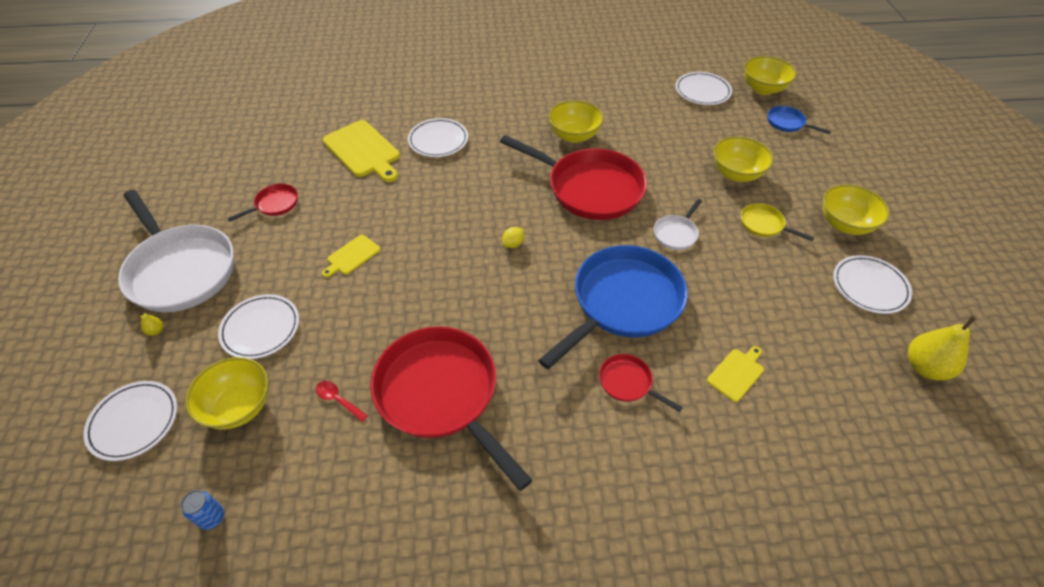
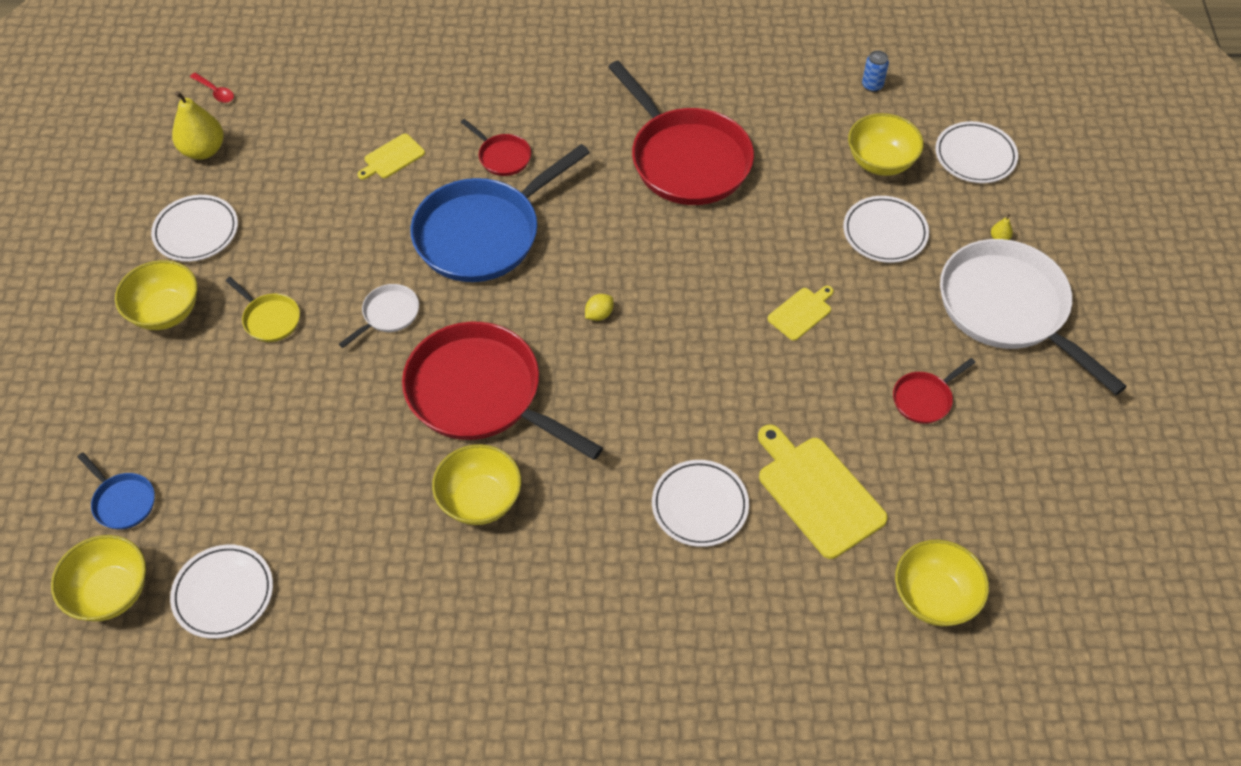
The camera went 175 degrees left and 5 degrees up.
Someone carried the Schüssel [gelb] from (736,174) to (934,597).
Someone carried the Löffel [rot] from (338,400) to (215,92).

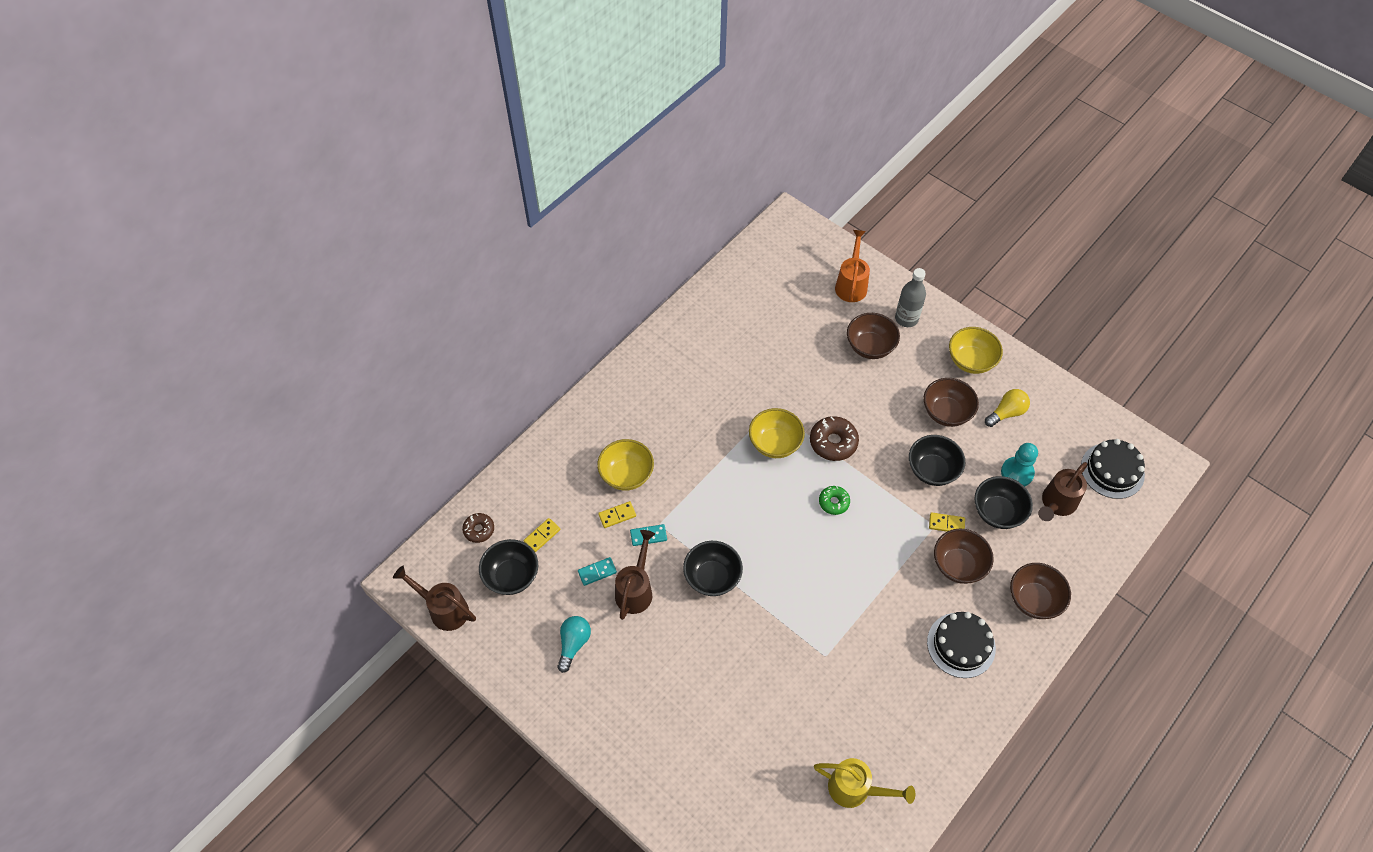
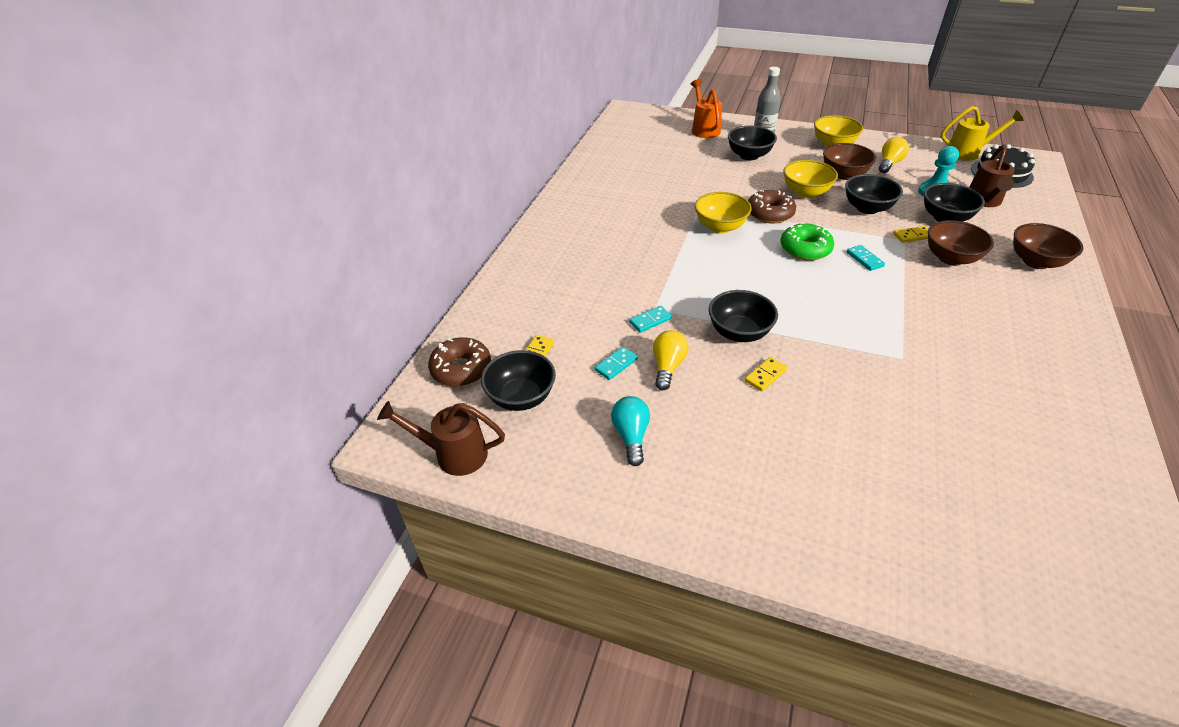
The camera went 20 degrees left and 15 degrees down.
Someone repainted the Schüssel [braun] at (870,347), which became the Schüssel [schwarz] at (749,156).
Someone carried the Schüssel [gelb] from (626,475) to (805,193).
Someone scaled the Donut [grün] at (833,502) by 1.61.
Someone carried the Dominostein [gelb] from (617,515) to (765,375).
Someone scaled the Donut [braun] at (479,530) by 1.61.
Someone swapped the Gießkanne [braun] at (635,590) for the Glühbirne [gelb] at (667,367).
Someone took away the Kuchen [schwarz] at (961,645).
Someone carried the Gießkanne [gelb] from (855,789) to (967,153).
Someone put down the Dominostein [türkis] at (864,259).

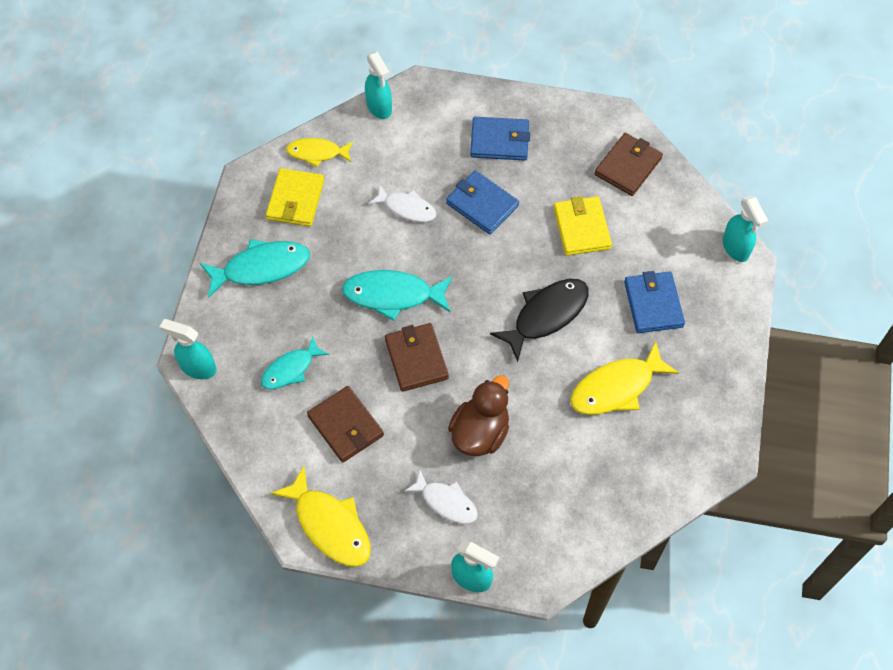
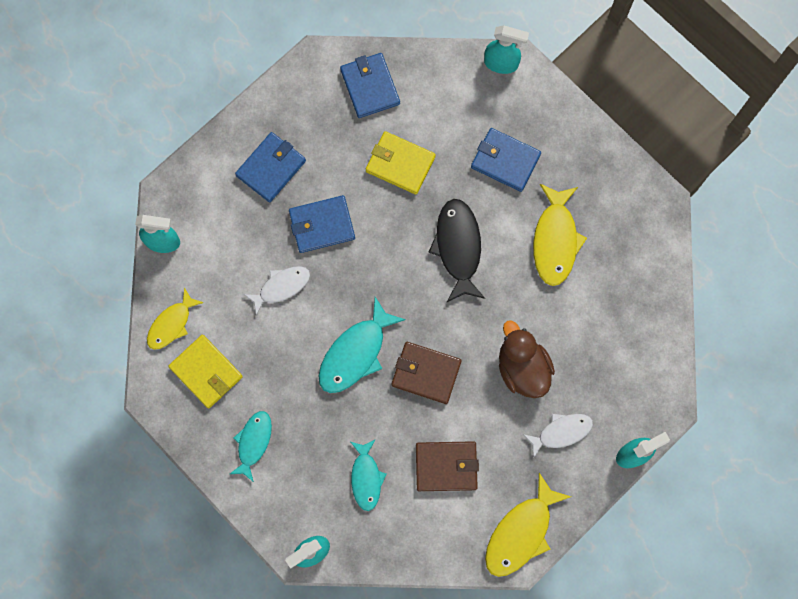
The camera went 55 degrees left and 15 degrees up.
Someone repainted the Geldbörse [braun] at (627,166), which became the Geldbörse [blau] at (370,87).
Someone scaled the Fisch [türkis] at (261,268) by 0.65.
Someone rotated the Fisch [gelb] at (329,525) by 135 degrees clockwise.

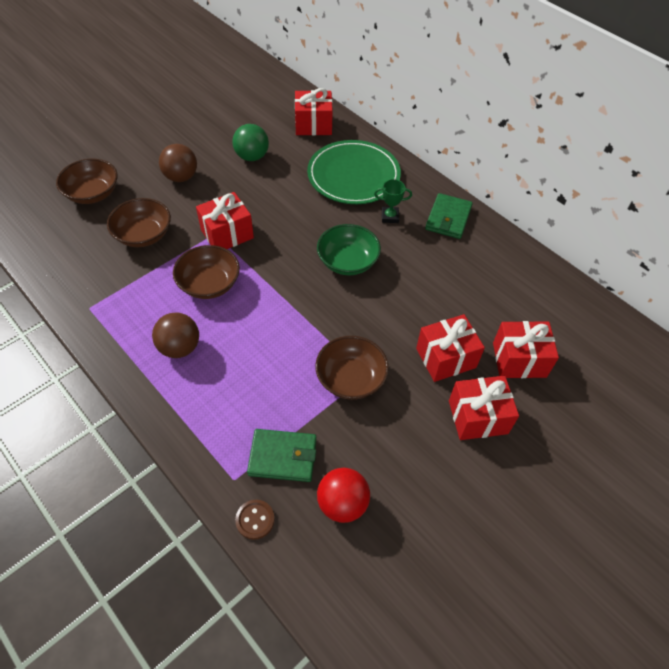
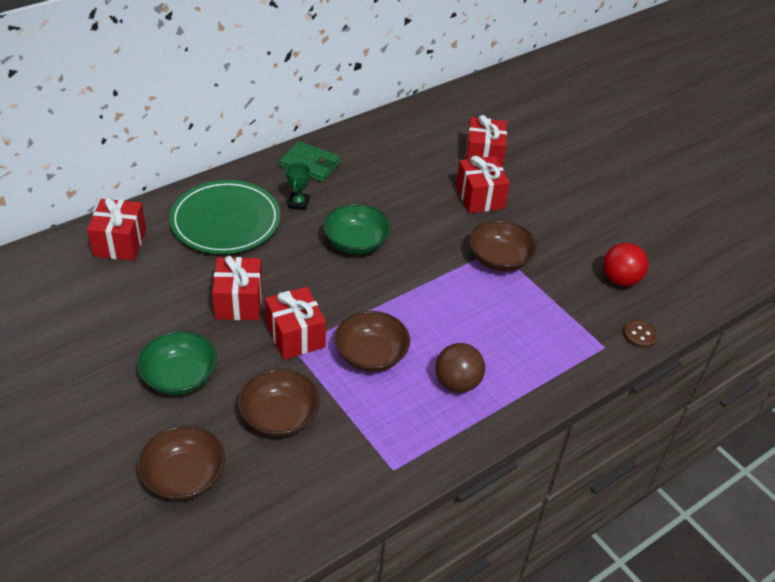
The camera went 85 degrees left and 10 degrees down.
Someone took away the Ball [grün] at (252,157).
Someone swapped the Ball [braun] at (181,177) for the Schüssel [grün] at (179,377).
Someone carried the Geschenk [rot] from (478,417) to (239,302).
Someone took away the Geldbörse [grün] at (282,457).

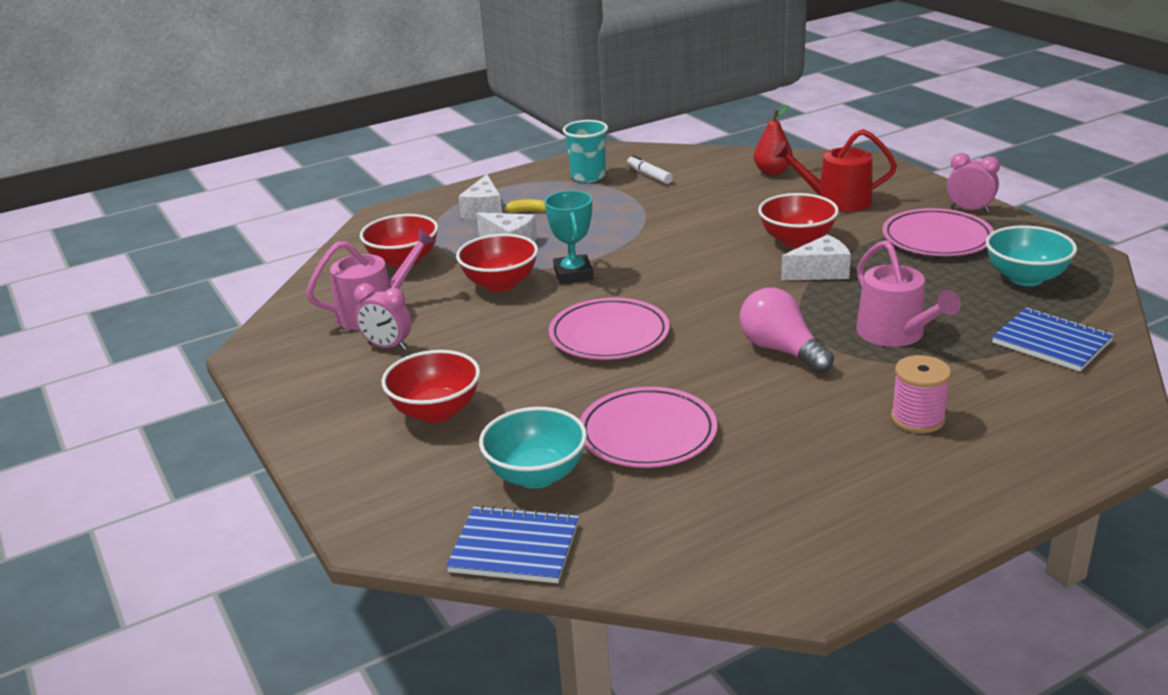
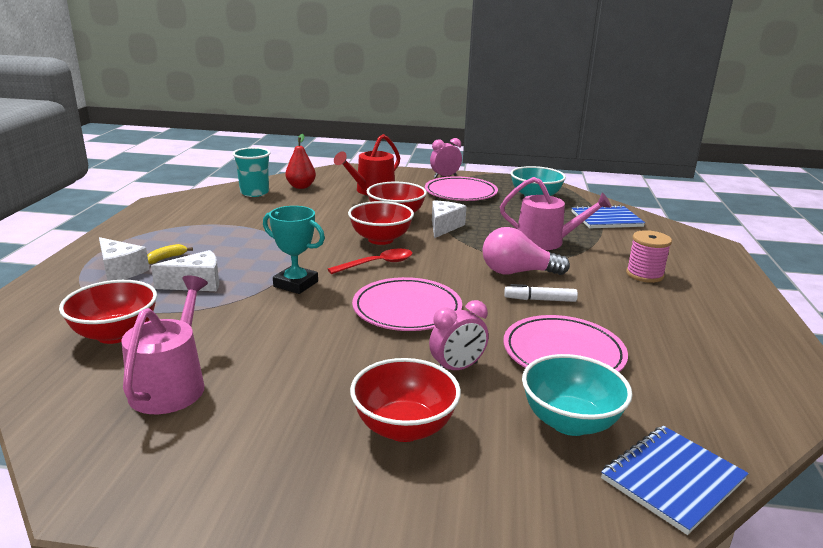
The camera went 55 degrees left and 5 degrees down.
Someone carried the Becher [türkis] from (588,176) to (254,193).
Someone carried the Filzstift [weiß] from (649,175) to (540,300).
Someone carried the Schüssel [rot] from (500,284) to (380,239).
Someone carried the Wecker [rosa] from (387,346) to (457,368).
Someone put down the Löffel [rot] at (377,264).

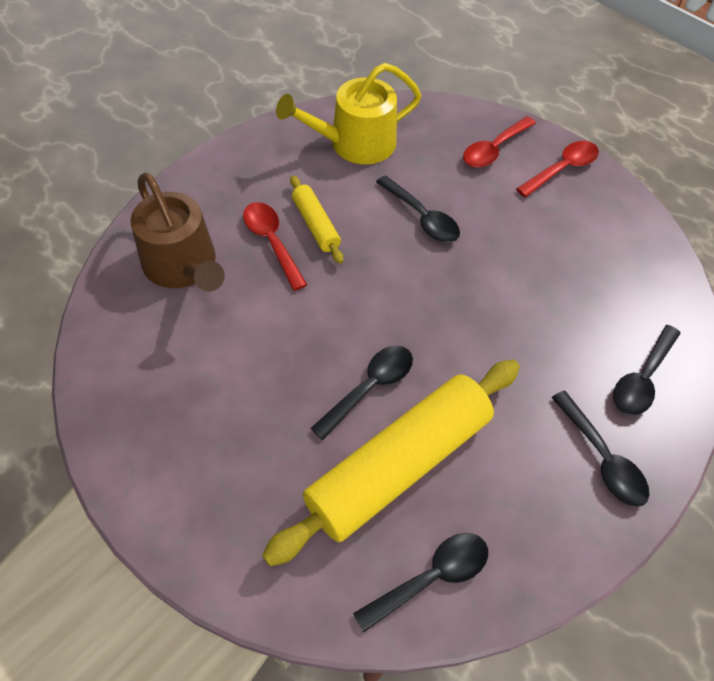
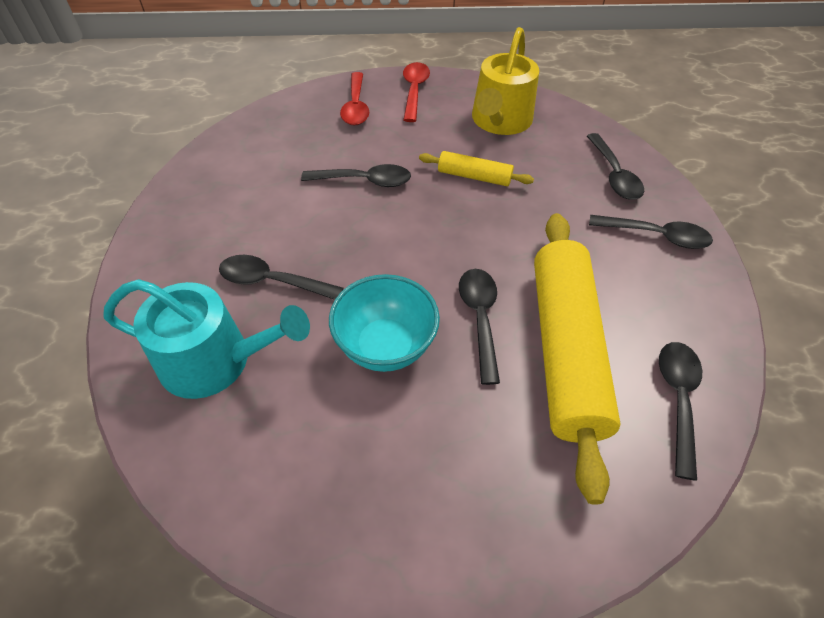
The camera went 45 degrees left and 5 degrees down.
Someone carried the Gießkanne [gelb] from (354,143) to (499,121).
Someone repainted the Gießkanne [braun] at (183,266), which became the Gießkanne [türkis] at (216,361).
Someone carried the Nudelholz [gelb] from (315,225) to (474,176).
Someone repainted the Löffel [rot] at (272,242), which became the Löffel [schwarz] at (272,281).
Someone put down the Schüssel [türkis] at (385,346).

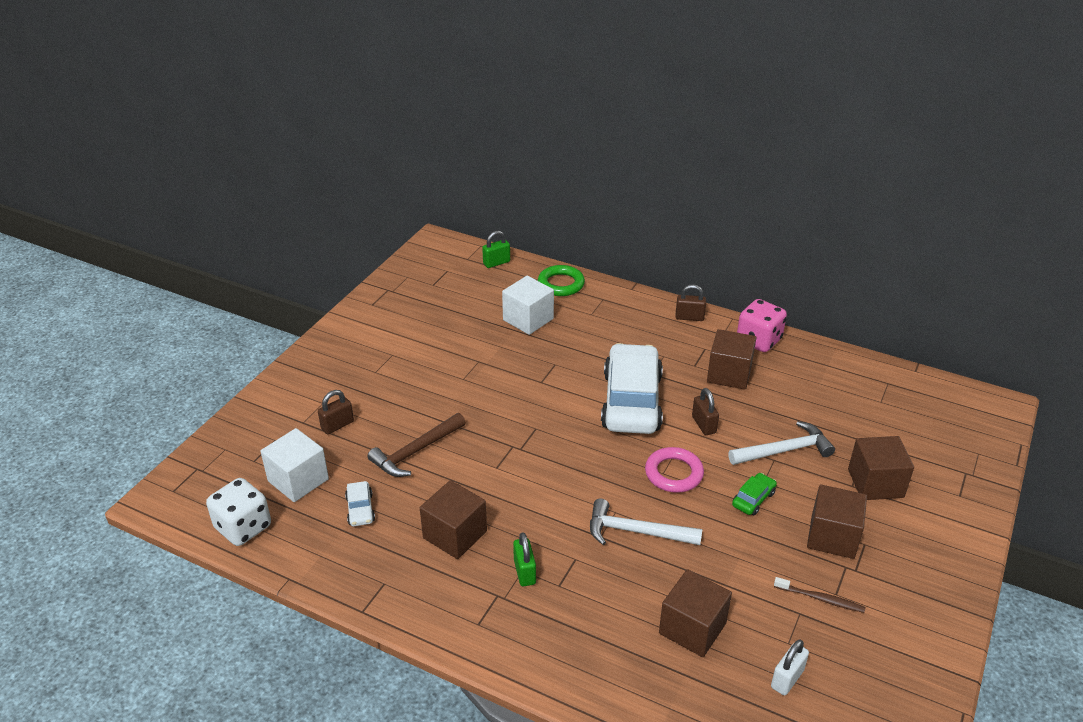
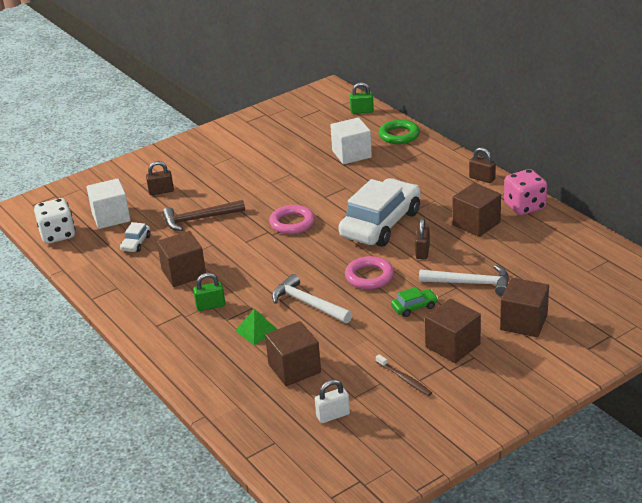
The camera went 30 degrees right and 5 degrees down.
Someone rotated the Vorhängeschloss [grün] at (524,572) by 60 degrees clockwise.
Someone put down the Ring [rosa] at (292,223).
Someone put down the Pyramide [grün] at (257,331).

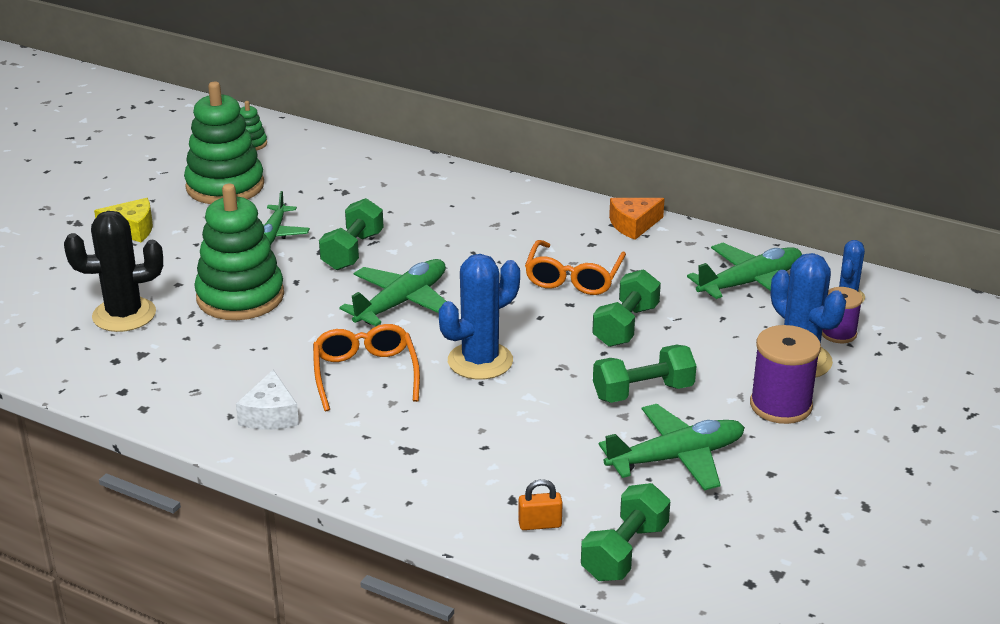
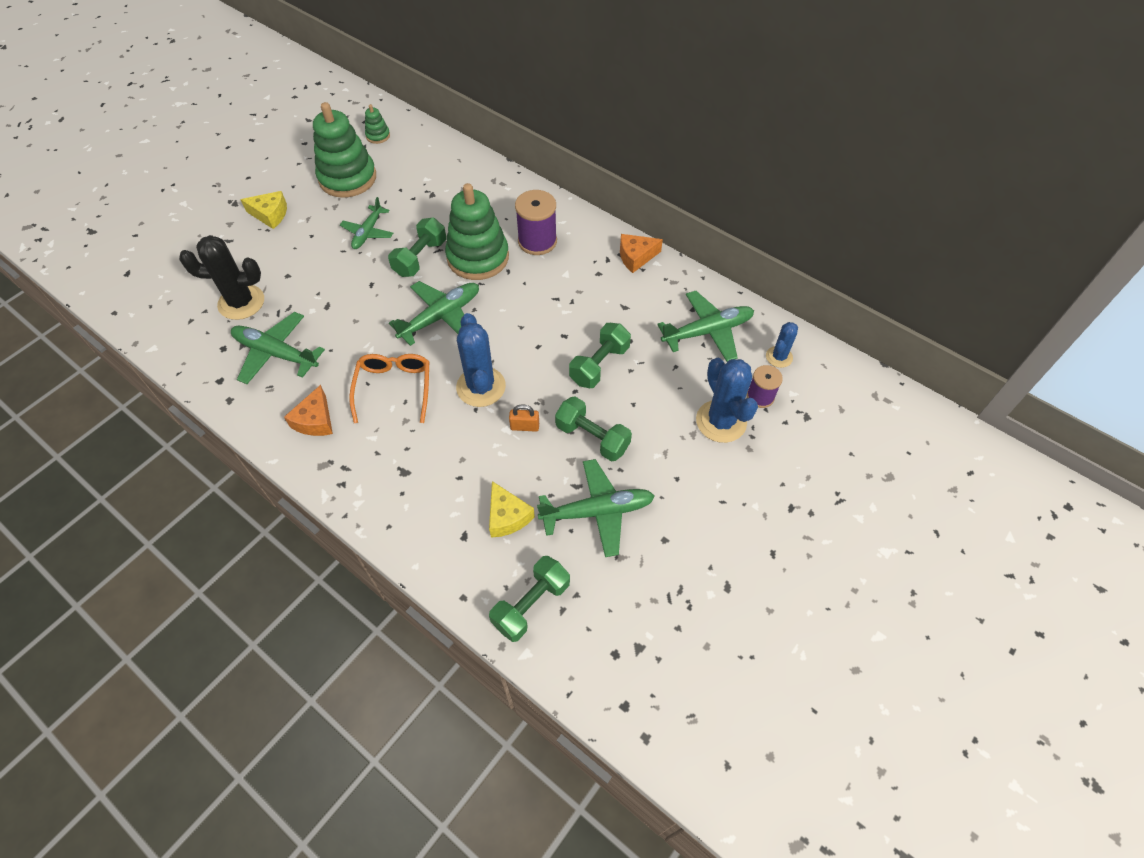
The camera went 10 degrees right and 25 degrees up.
Someone carried the Stapelspielzeug [grün] from (240,297) to (478,257).
Someone took away the Brille [orange] at (573,278).
Someone rotated the Kaktus [blau] at (480,361) by 75 degrees counterclockwise.
Someone carried the Garnrolle [lila] from (780,405) to (537,241).
Someone rotated the Hantel [grün] at (643,392) by 45 degrees clockwise.
Someone repainted the Käse [weiß] at (270,415), which became the Käse [orange] at (315,420).
Someone carried the Vorhängeschloss [orange] from (540,524) to (525,426).
Someone put down the Flugzeug [grün] at (276,353).
Someone put down the Käse [gelb] at (507,516).

